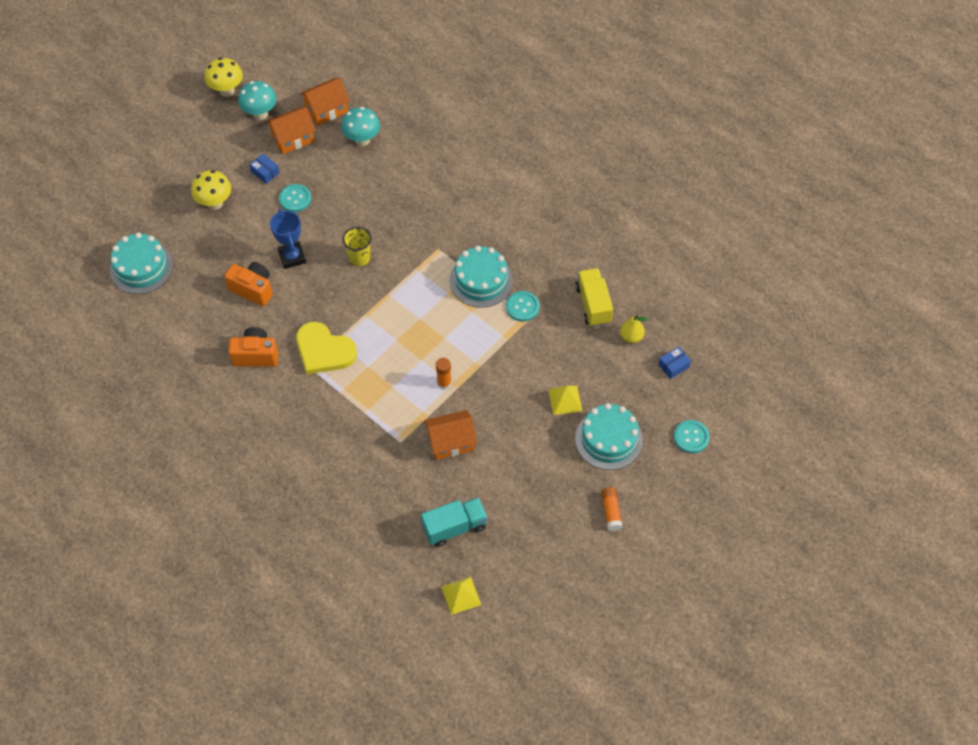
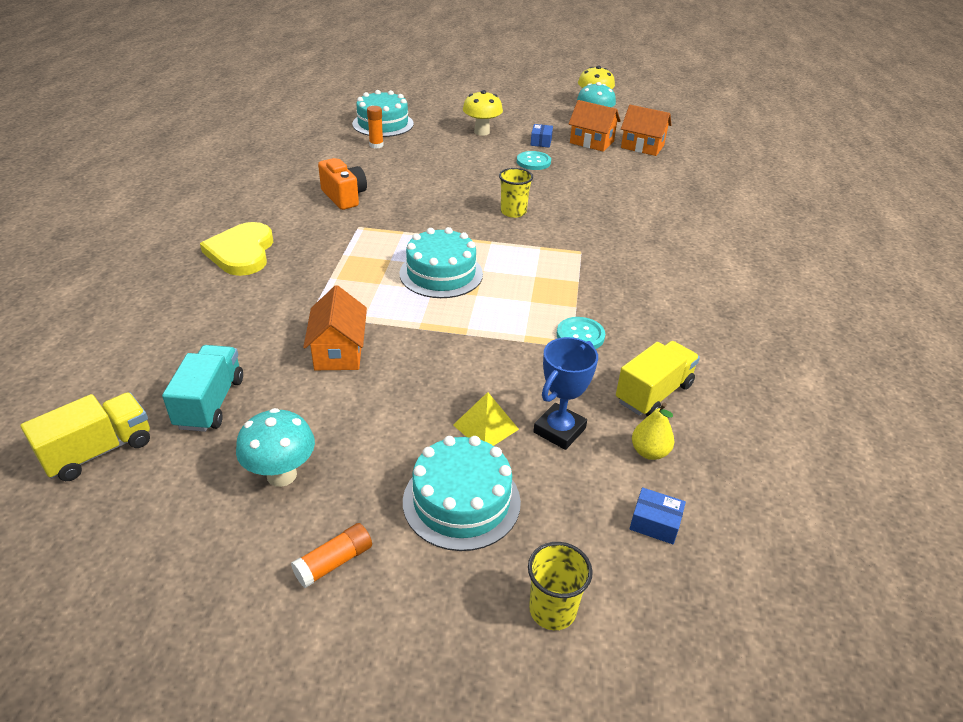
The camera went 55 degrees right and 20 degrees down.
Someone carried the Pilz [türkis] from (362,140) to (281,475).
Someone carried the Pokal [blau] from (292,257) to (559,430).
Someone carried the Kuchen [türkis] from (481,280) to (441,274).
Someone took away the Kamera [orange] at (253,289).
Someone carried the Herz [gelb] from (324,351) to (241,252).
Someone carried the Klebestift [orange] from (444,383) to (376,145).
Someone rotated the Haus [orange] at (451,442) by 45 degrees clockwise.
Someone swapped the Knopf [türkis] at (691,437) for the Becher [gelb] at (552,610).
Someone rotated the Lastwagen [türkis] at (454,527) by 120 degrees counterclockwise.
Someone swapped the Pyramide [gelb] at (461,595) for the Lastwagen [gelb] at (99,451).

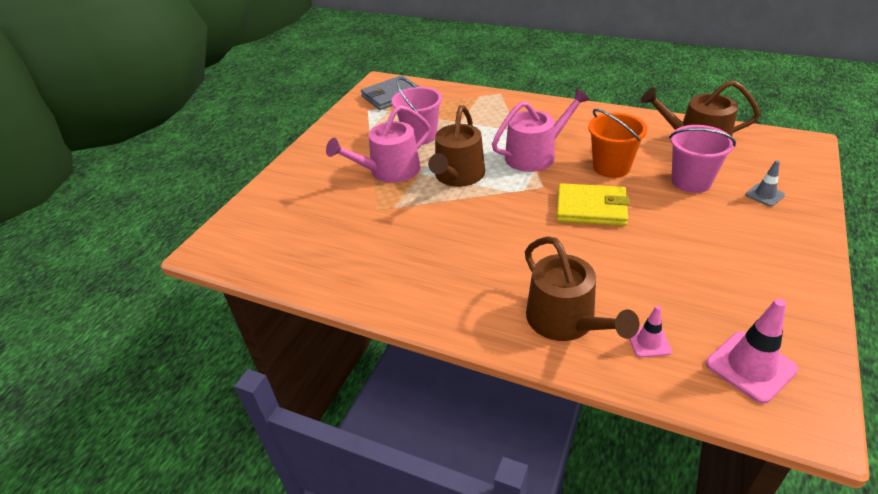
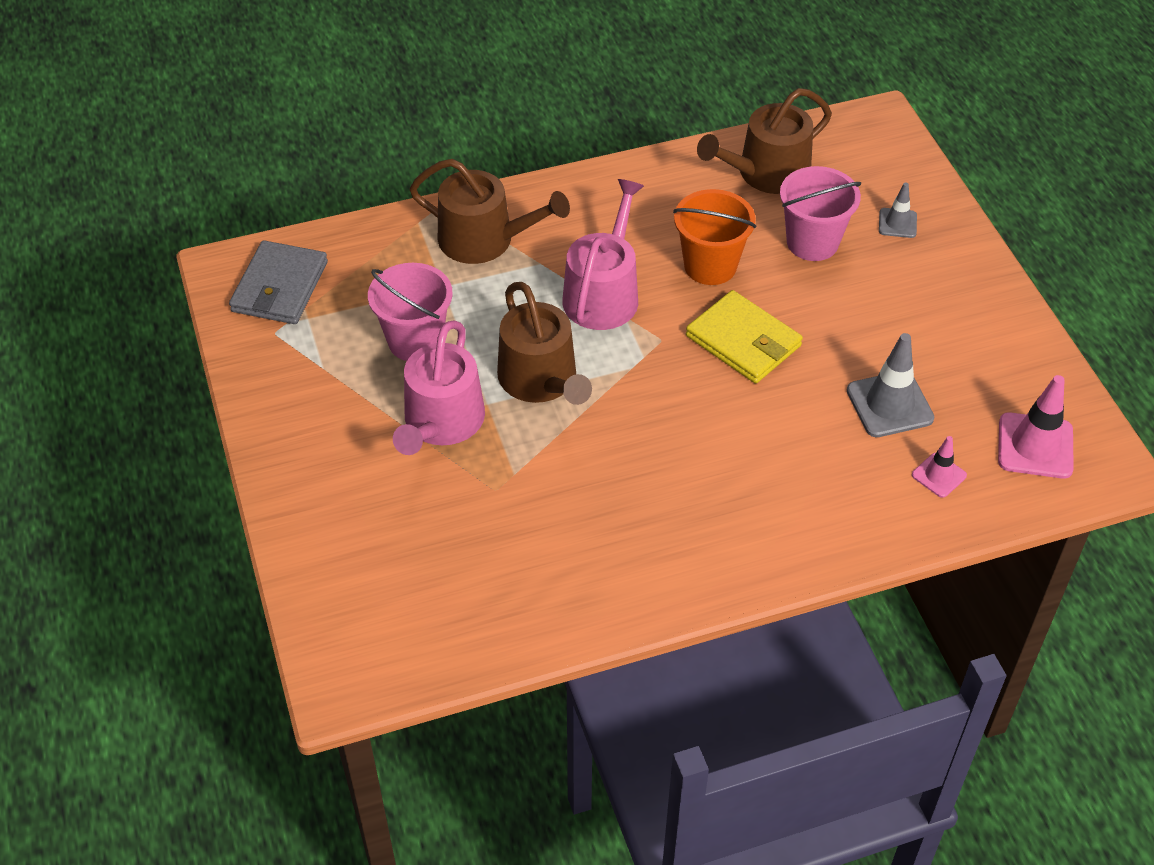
The camera went 45 degrees left and 10 degrees up.
Someone rotated the Geldbörse [gelb] at (591,208) by 75 degrees clockwise.
Someone carried the Gießkanne [braun] from (566,321) to (485,240).
Someone put down the Leitkegel [grau] at (889,404).

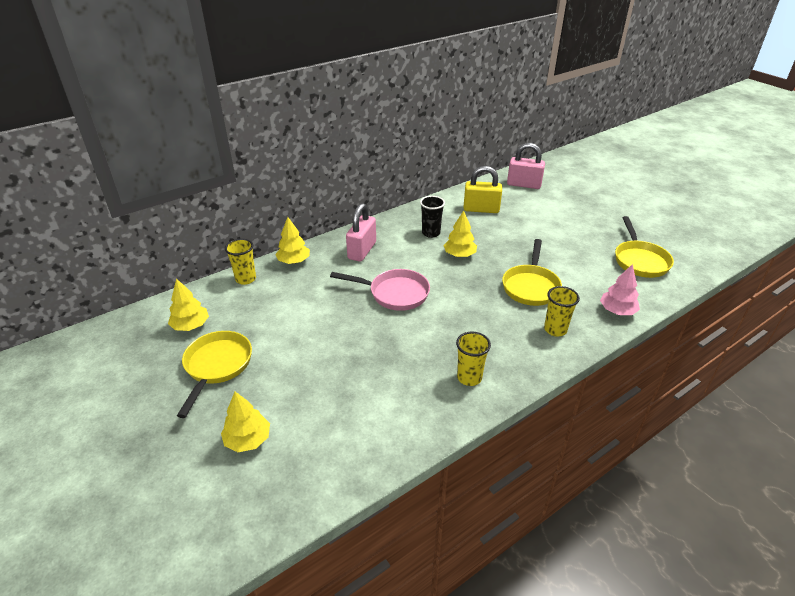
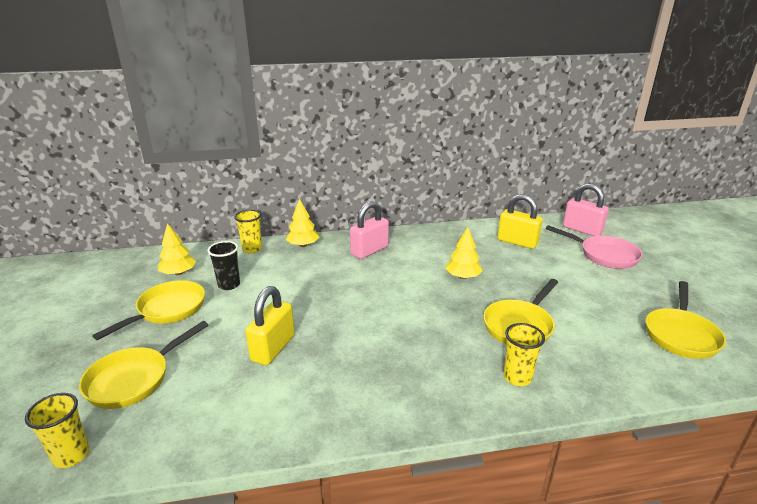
The camera went 25 degrees right and 10 degrees down.
Someone carried the Becher [schwarz] from (431,233) to (229,285).
Someone took away the Baum [rosa] at (617,311).
Someone carried the Pfanne [rosa] from (394,293) to (604,255).
Someone carried the Becher [gelb] from (469,377) to (71,455).
Someone swapped the Baum [gelb] at (248,440) for the Pfanne [gelb] at (134,379).
Someone put down the Vorhängeschloss [gelb] at (273,348).

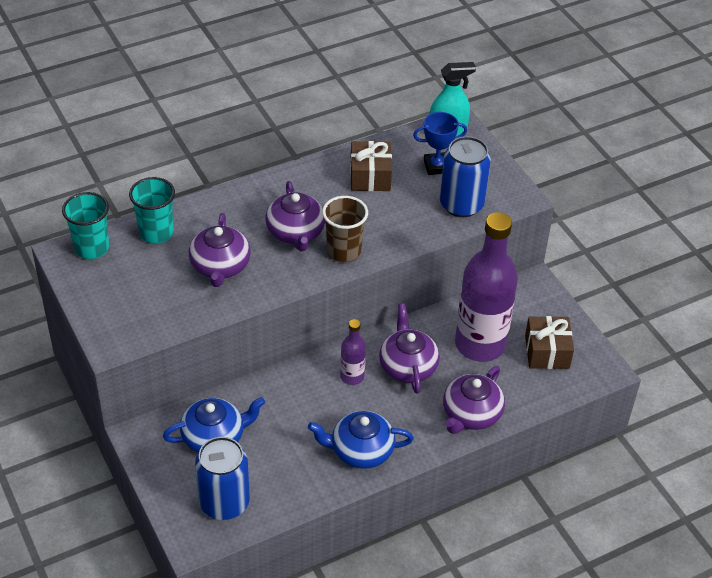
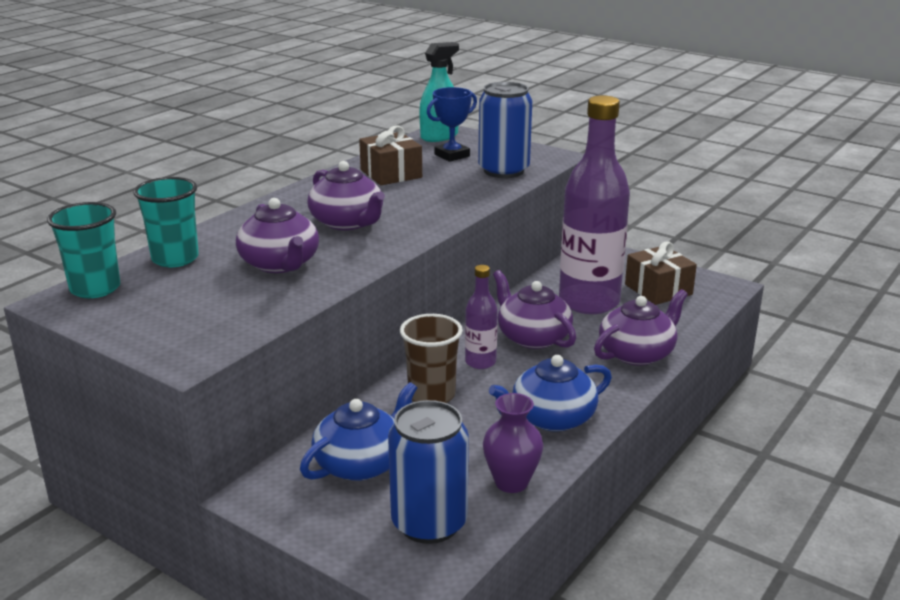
The camera went 25 degrees left and 20 degrees down.
Someone carried the Becher [braun] from (343,251) to (431,395).
Someone rotated the Teekanne [lila] at (471,414) by 135 degrees counterclockwise.
Someone put down the Vase [lila] at (511,482).

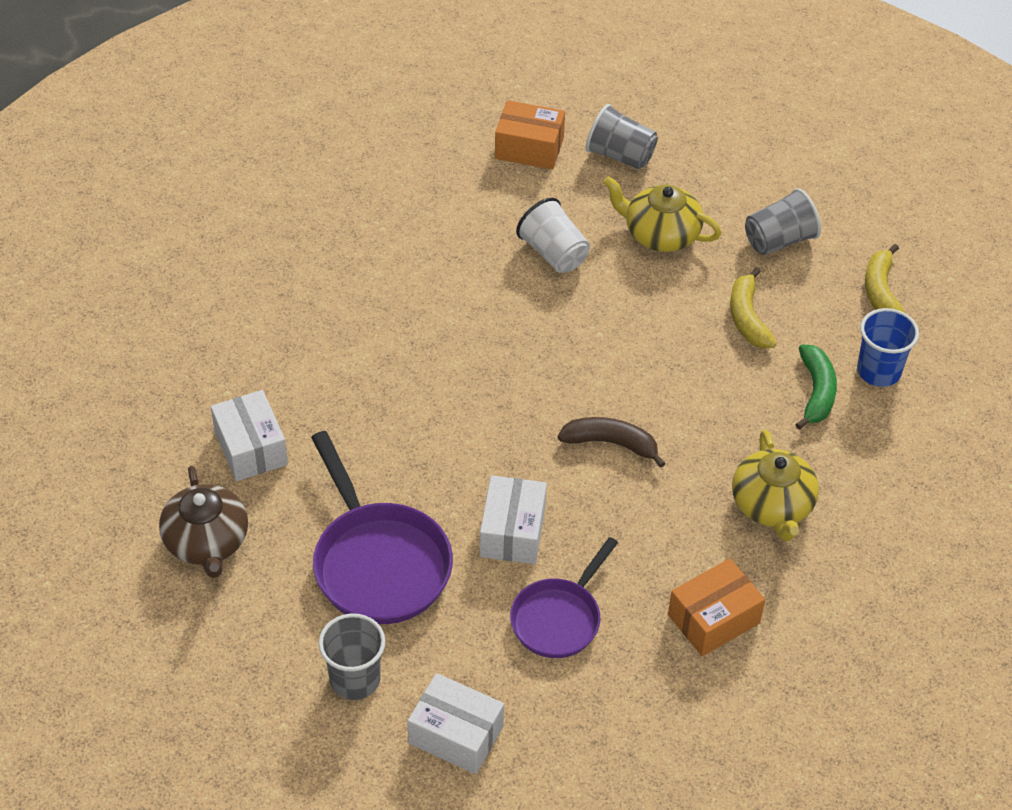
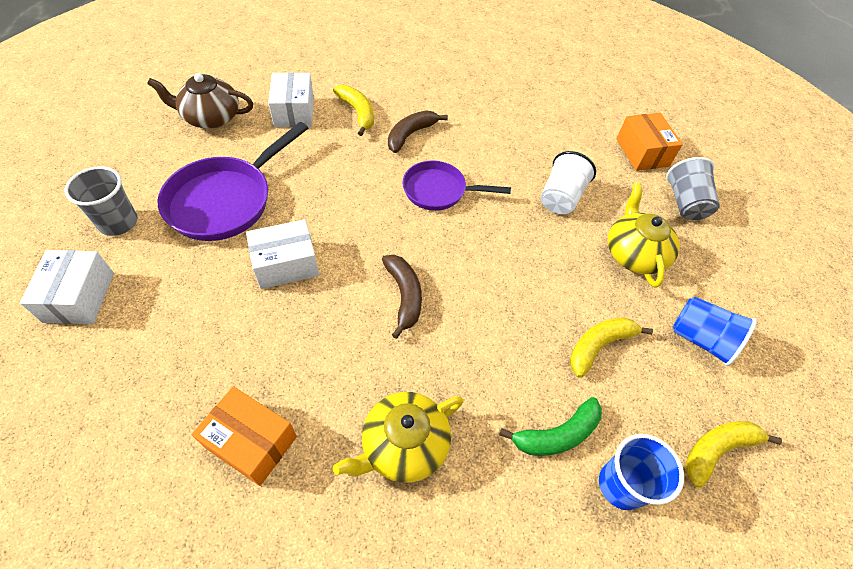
The camera went 60 degrees right and 5 degrees up.
Someone repainted the Becher [grau] at (779,240), which became the Becher [blau] at (701,339).
Someone rotated the Schachtel [weiß] at (251,448) by 45 degrees counterclockwise.
Someone rotated the Teekanne [braun] at (207,542) by 45 degrees clockwise.
Someone carried the Pfanne [lila] from (559,618) to (439,191).
Someone put down the Banane [gelb] at (358,113).
Someone put down the Banane [braun] at (410,135).

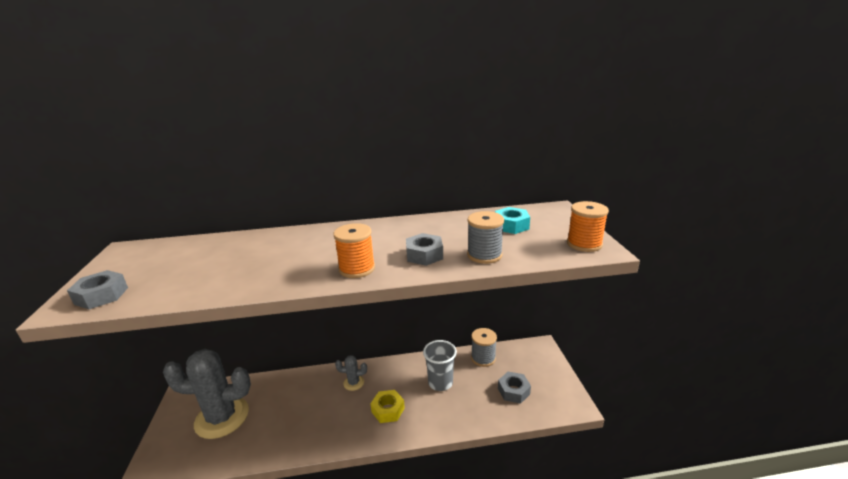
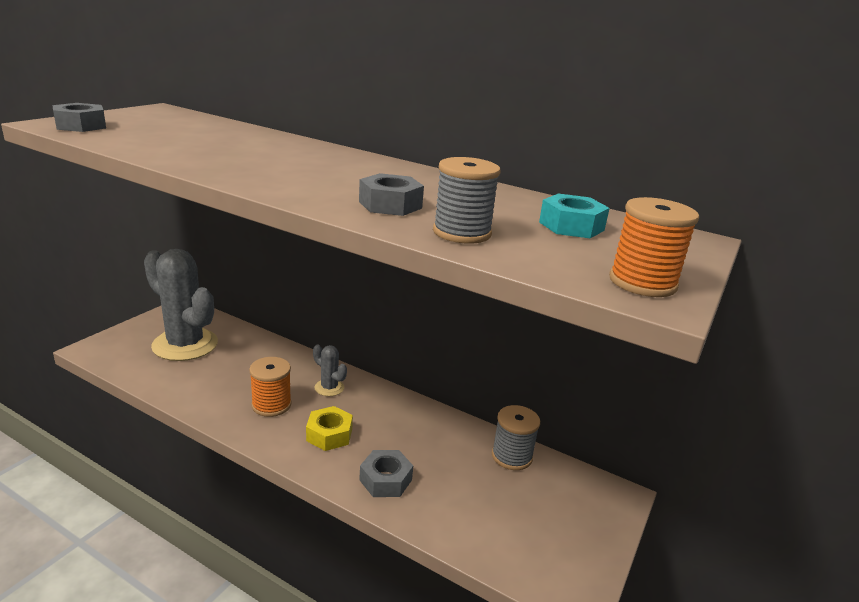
The camera went 35 degrees right and 0 degrees up.
Someone carried the Garnrolle [orange] from (357,269) to (271,405).
Someone took away the Becher [grau] at (440,383).
Someone carried the Sechskantmutter [grau] from (513,391) to (385,480).

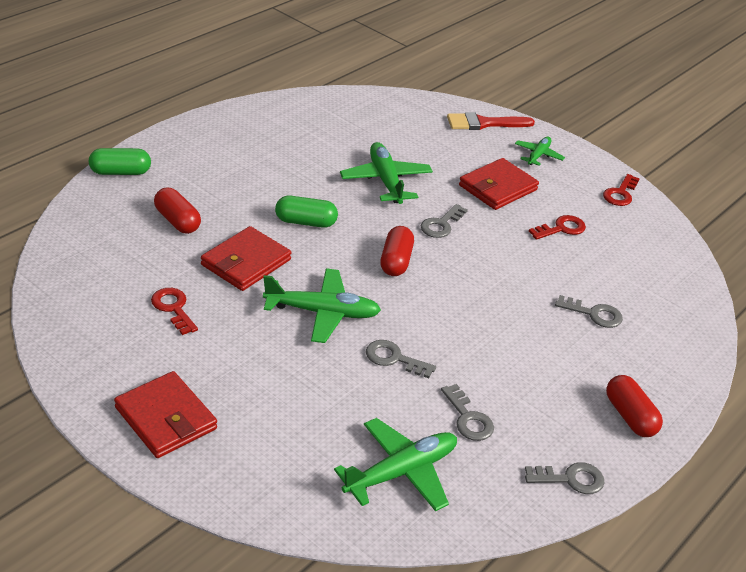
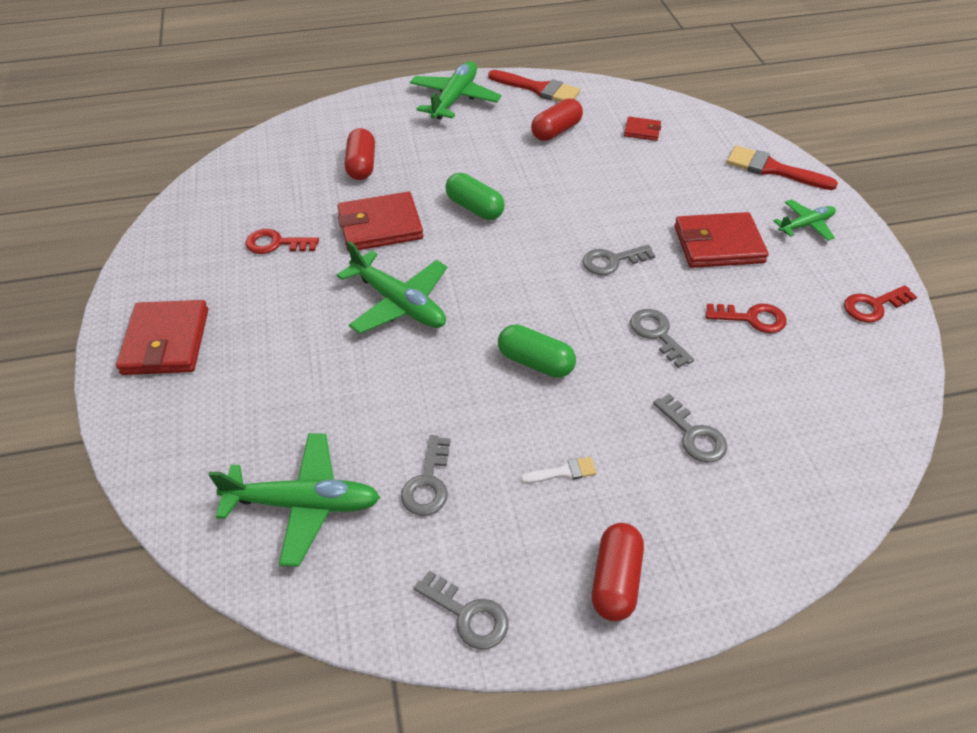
The camera went 40 degrees right and 10 degrees up.
Someone carried the Flugzeug [grün] from (386,181) to (455,99).
Someone carried the Kapsel [grün] from (120,172) to (535,362).
Someone carried the Kapsel [rot] from (396,261) to (556,131).
Someone rotated the Schlüssel [rot] at (173,308) by 90 degrees counterclockwise.
Someone carried the Schlüssel [grau] from (394,359) to (657,334).
Someone put down the Pinsel [rot] at (538,89).
Someone put down the Geldbörse [rot] at (642,131).
Someone put down the Pinsel [weiß] at (563,472).

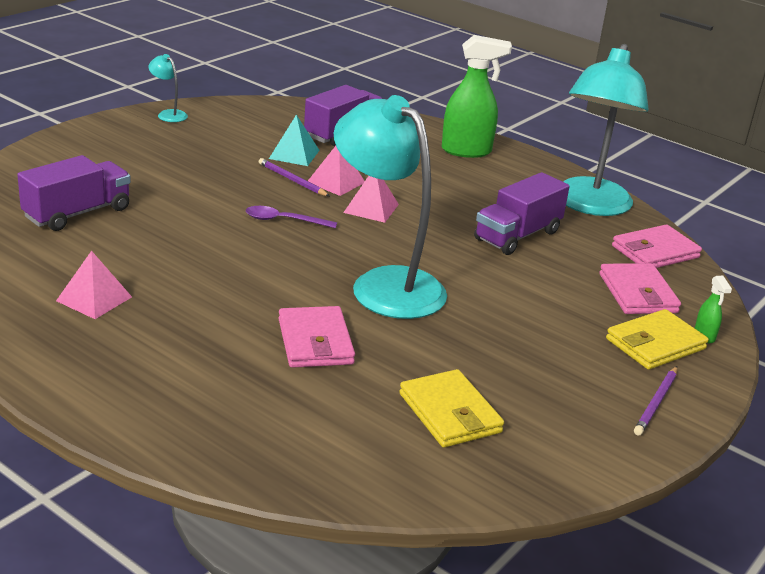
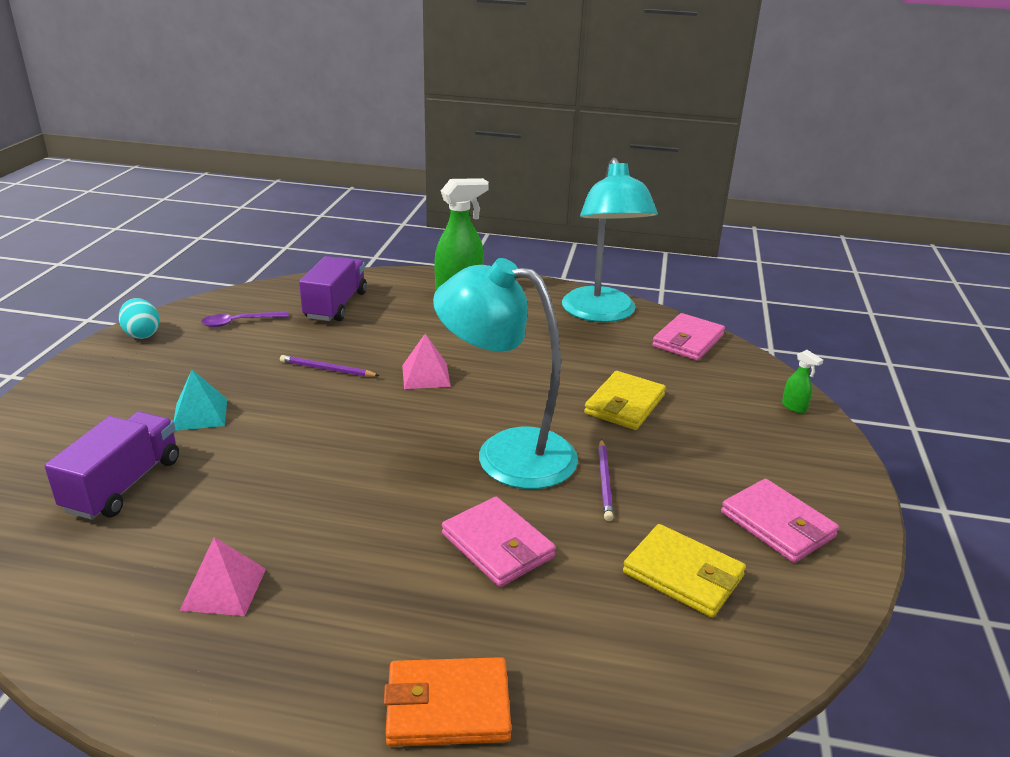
The camera went 25 degrees left and 0 degrees up.
Someone swapped the Lampe [türkis] at (168,114) for the Ei [türkis] at (142,334).
Someone carried the Pyramide [türkis] from (294,154) to (200,414).
Someone took away the Pyramide [rosa] at (336,182).
Someone took away the Lastwagen [lila] at (517,236).
Someone carried the Löffel [lila] from (284,220) to (239,322).
Someone carried the Geldbörse [rosa] from (638,293) to (777,524).
Someone carried the Geldbörse [gelb] from (655,344) to (625,404).
Someone carried the Bleistift [lila] from (656,403) to (605,481).
Someone put down the Geldbörse [orange] at (448,706).

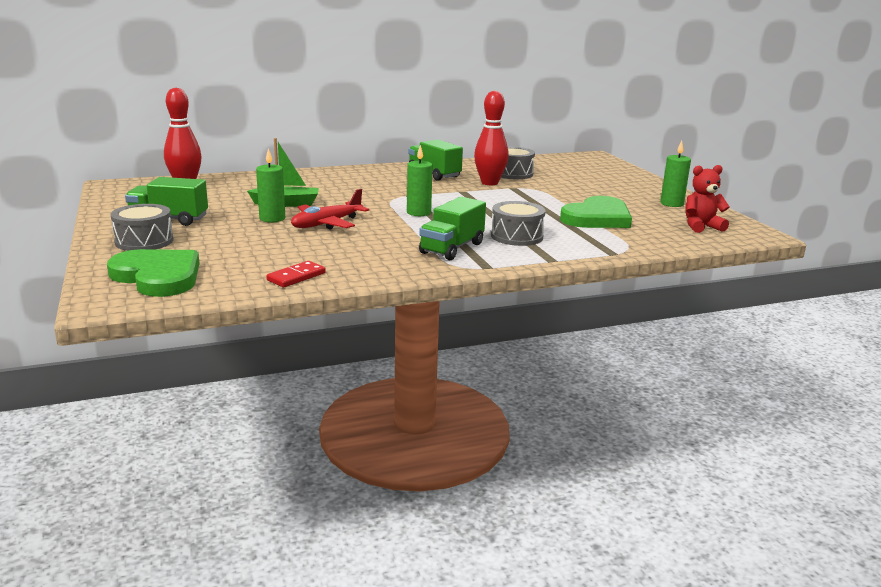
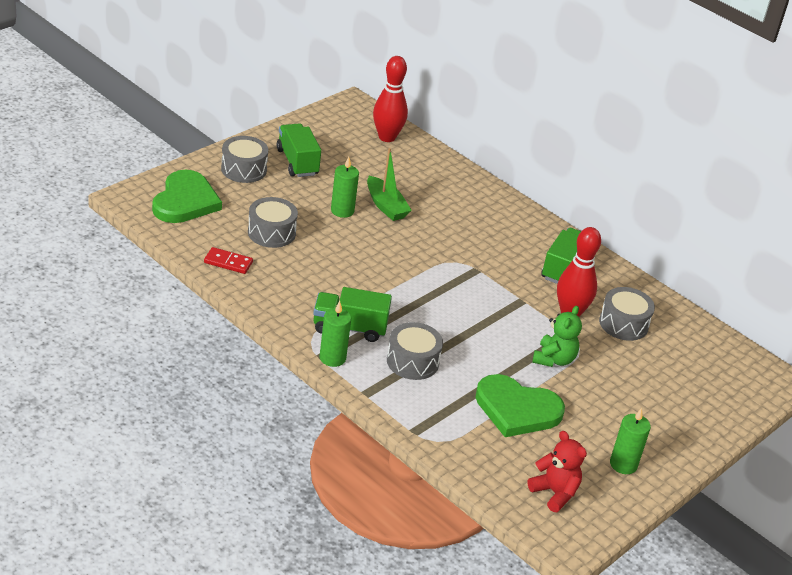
The camera went 60 degrees right and 15 degrees up.
Someone carried the Kerze [grün] from (418,213) to (332,358).
Someone took away the Flugzeug [rot] at (326,224).
Someone put down the Trommel [grau] at (271,232).
Someone put down the Teddybär [grün] at (554,359).

